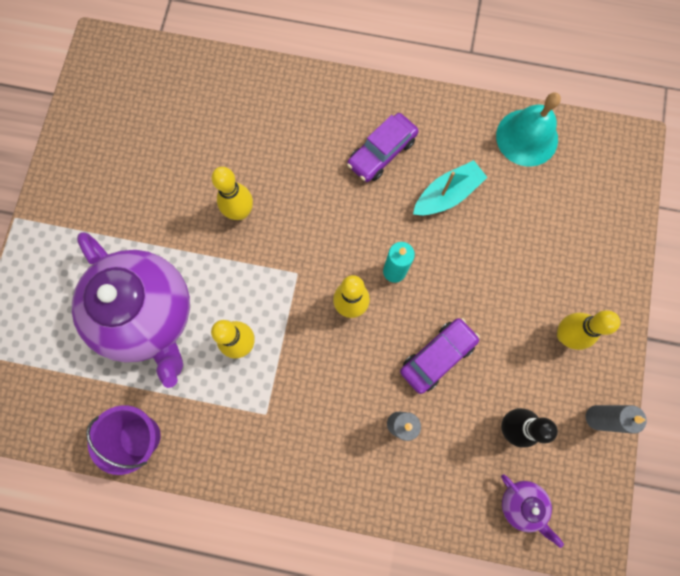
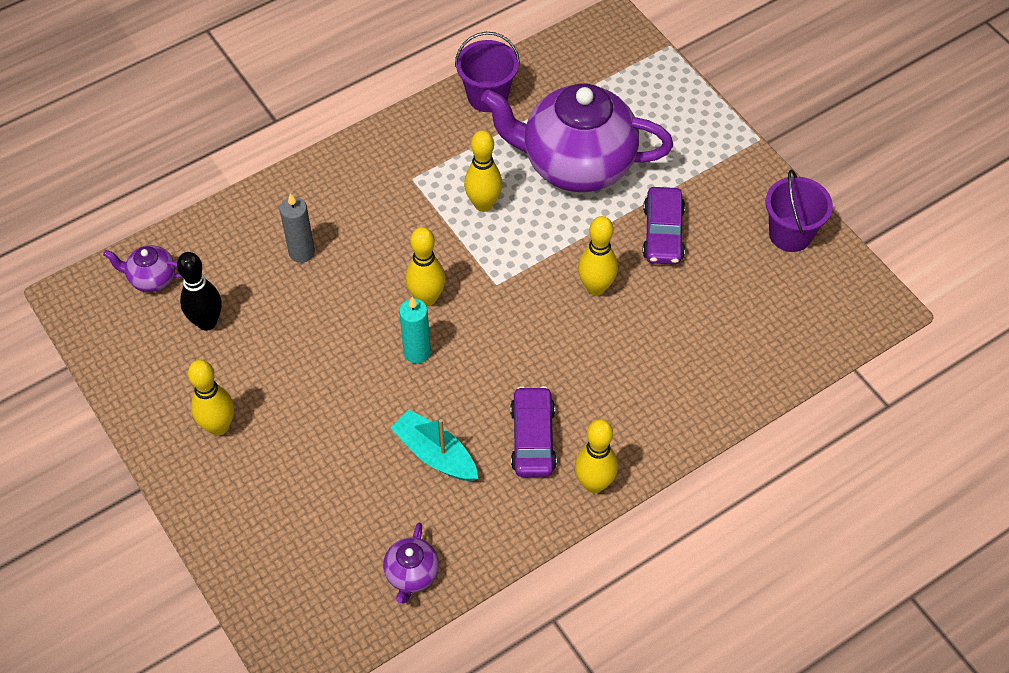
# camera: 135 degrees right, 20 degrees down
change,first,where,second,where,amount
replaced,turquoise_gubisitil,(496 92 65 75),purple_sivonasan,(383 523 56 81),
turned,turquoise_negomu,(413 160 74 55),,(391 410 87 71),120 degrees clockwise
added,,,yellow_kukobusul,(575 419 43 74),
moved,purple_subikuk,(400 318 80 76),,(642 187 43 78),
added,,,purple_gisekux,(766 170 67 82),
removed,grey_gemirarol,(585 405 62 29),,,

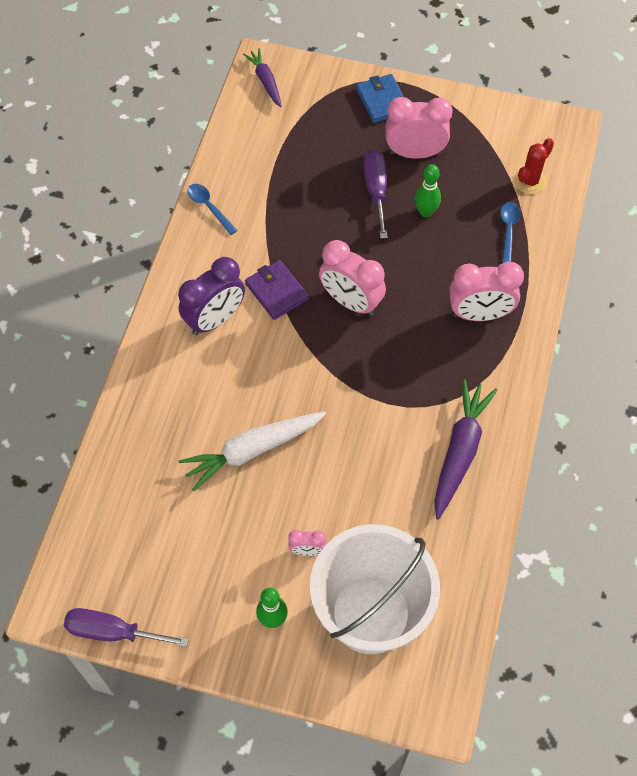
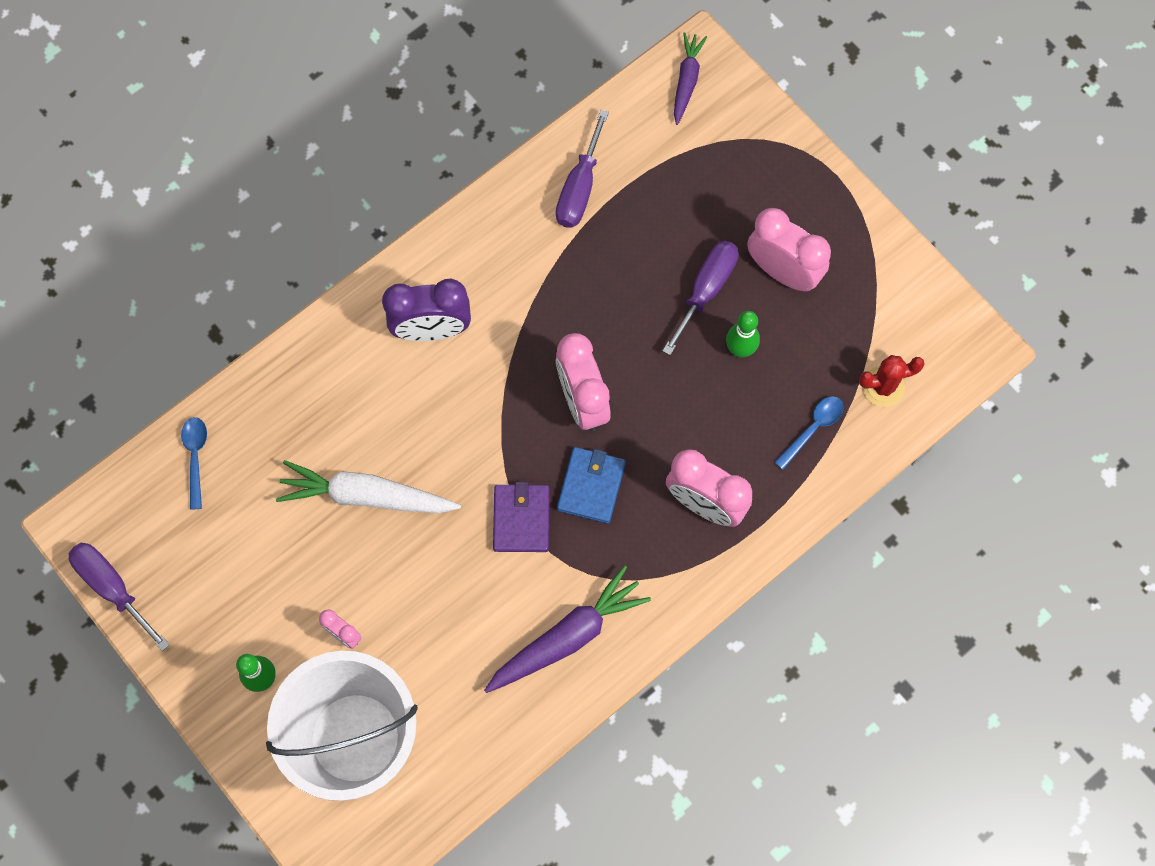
# camera: 35 degrees right, 10 degrees up
change,first,where,second,where,amount
moved,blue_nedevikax,(187 184 51 51),,(181 417 26 93),
moved,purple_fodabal,(245 260 64 60),,(493 482 56 70),
added,,,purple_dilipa,(556 110 53 118),
moved,blue_fodabal,(356 74 48 49),,(557 447 69 77),

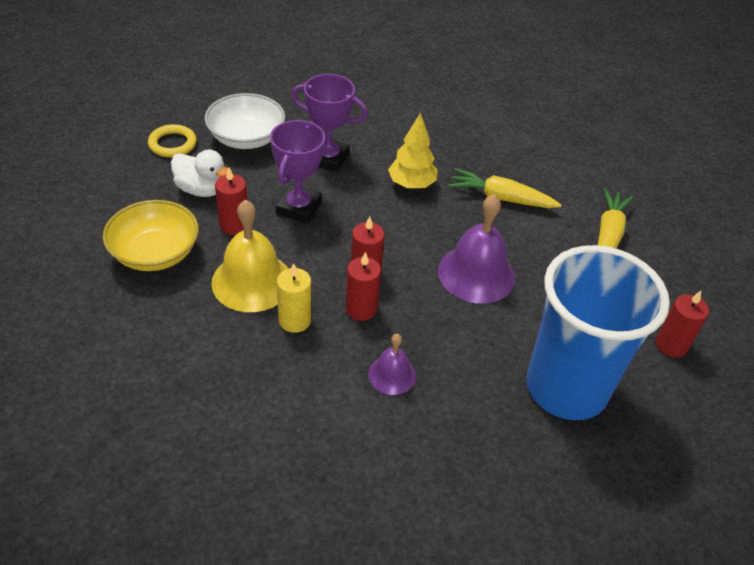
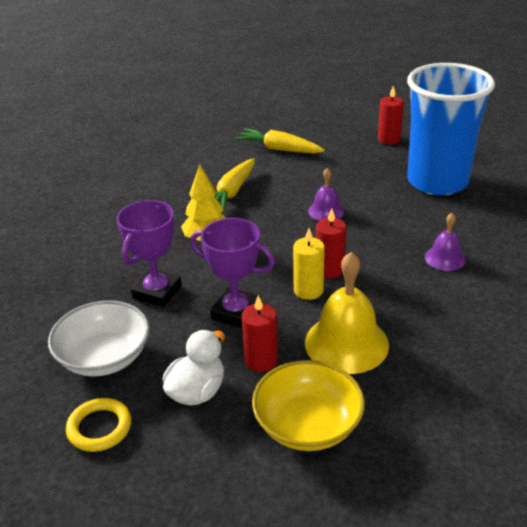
# camera: 80 degrees left, 10 degrees down
change,first,where,second,where,amount
moved,yellow_gemirarol,(277 263 34 70),,(293 228 32 72),
resized,purple_gubisitil,(438 194 77 110),,(308 168 37 53),x0.55
removed,red_gemirarol,(345 252 36 69),,,

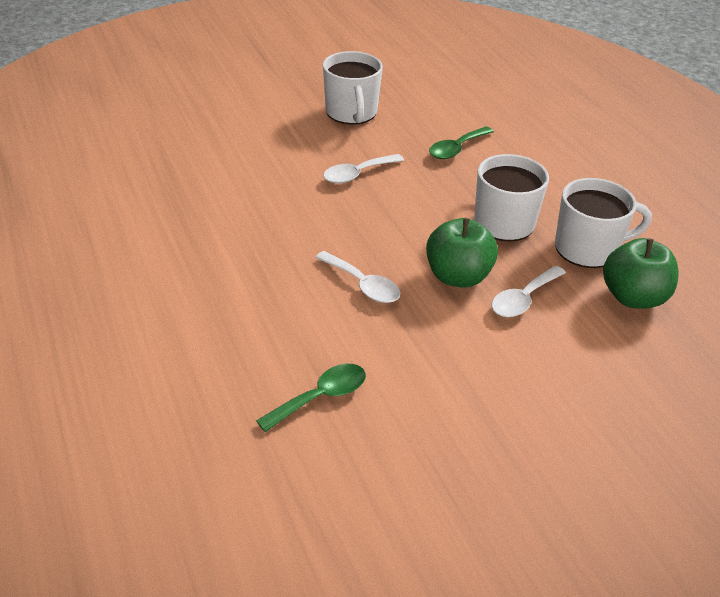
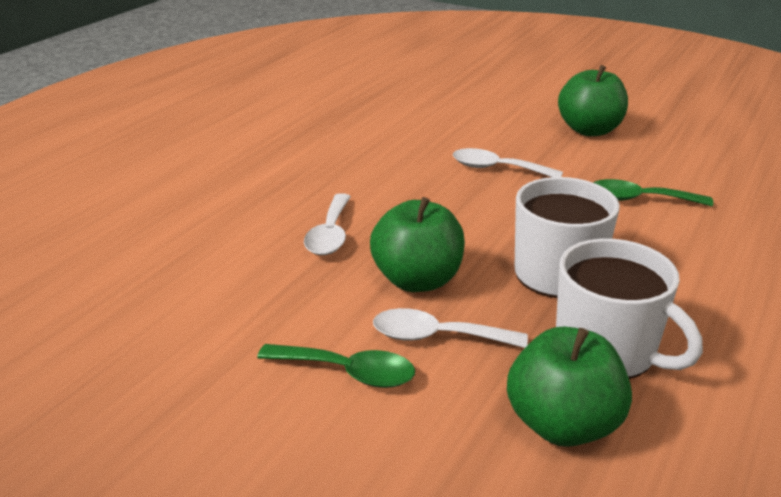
# camera: 55 degrees right, 10 degrees down
change,first,where,second,where,amount
moved,green_nedevikax,(256 364 110 68),,(257 344 158 44),
replaced,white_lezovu,(323 51 60 74),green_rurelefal,(558 65 70 71),

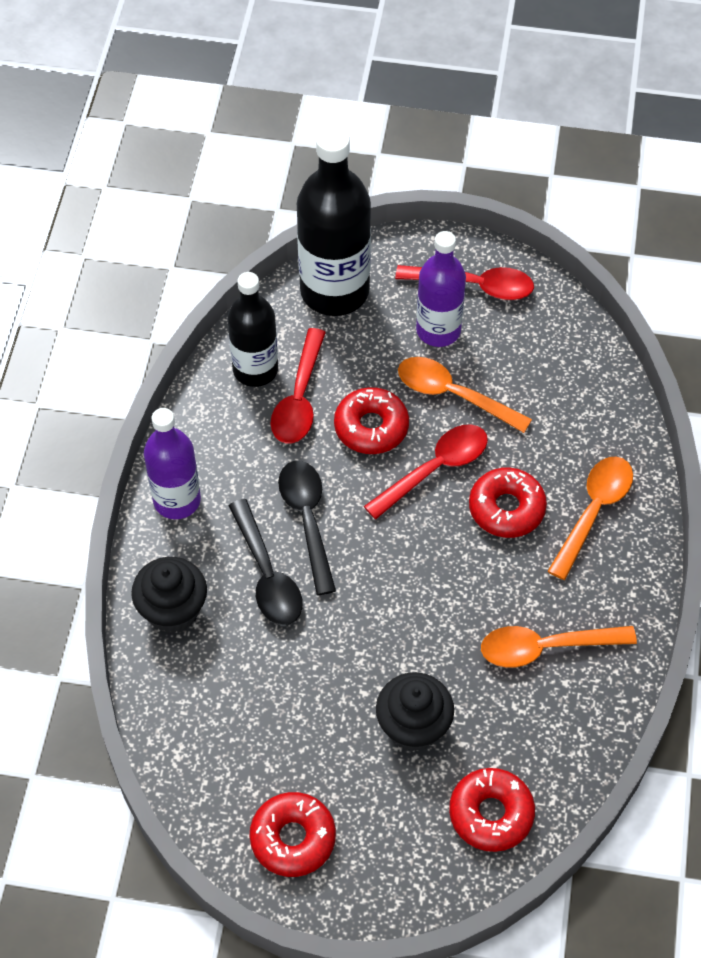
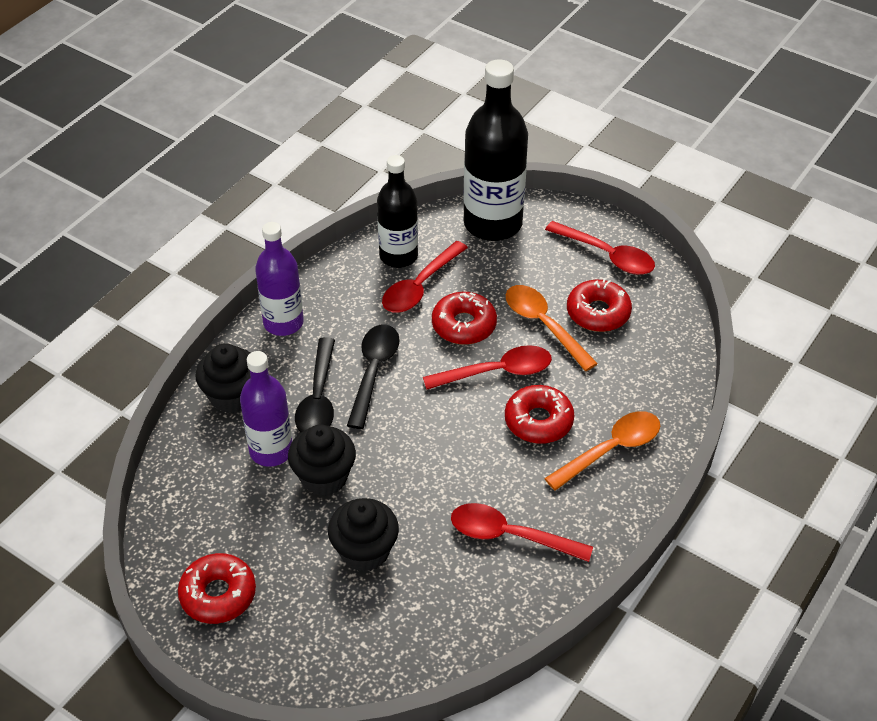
# camera: 25 degrees right, 10 degrees down
change,first,where,second,where,amount
moved,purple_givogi,(416 231 50 116),,(240 351 52 116),
added,,,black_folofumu,(288 424 68 72),
recoloured,orange_nedevikax,(481 626 156 42),red_nedevikax,(451 503 142 59),
moved,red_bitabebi,(449 768 86 84),,(567 278 65 54),

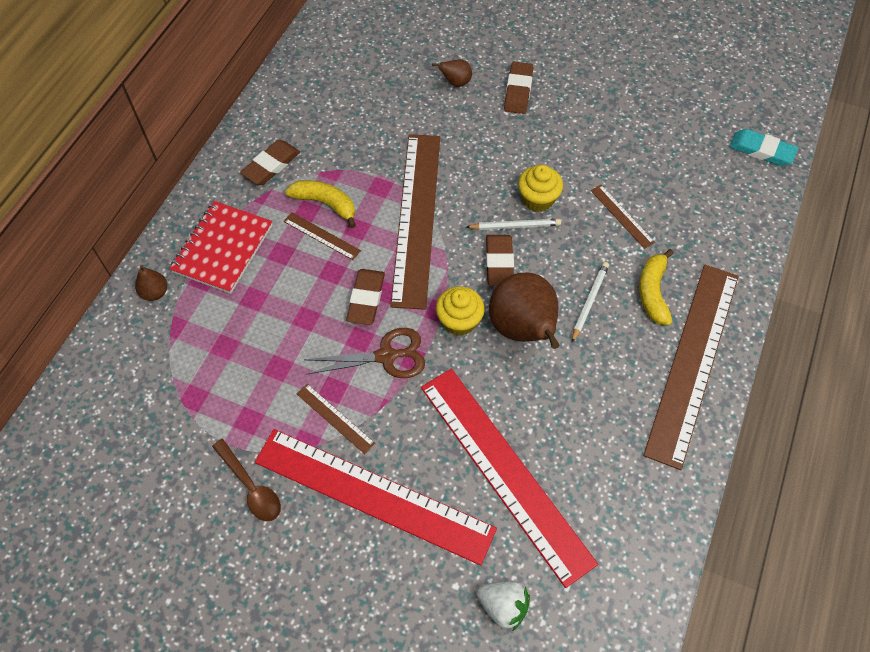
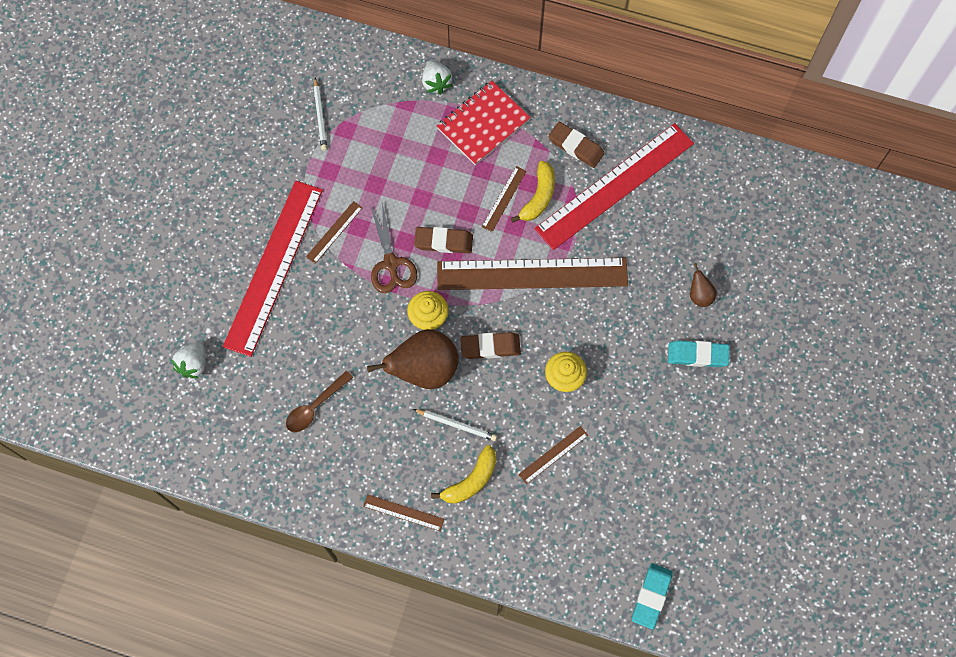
# camera: 85 degrees right, 10 degrees up
change,first,where,second,where,amount
moved,brown_nedevikax,(212 439 69 82),,(286 371 67 61),
moved,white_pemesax,(466 219 95 11),,(314 77 13 74),
resized,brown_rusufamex,(643 265 96 205),,(363 494 81 37),x0.40
replaced,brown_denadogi,(135 265 32 36),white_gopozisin,(422 60 31 34),
turned,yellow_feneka,(639 249 35 76),,(431 445 65 59),135 degrees clockwise
turned,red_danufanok,(169 201 104 93),,(437 81 94 84),60 degrees counterclockwise
moved,red_rusufamex,(421 369 177 219),,(534 123 160 127),
recoloured,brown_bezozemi,(504 62 30 52),turquoise_bezozemi,(668 340 61 27),

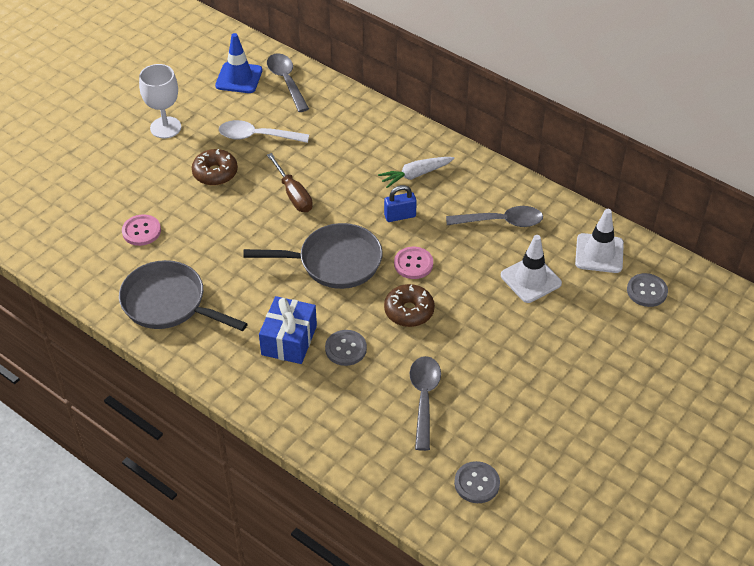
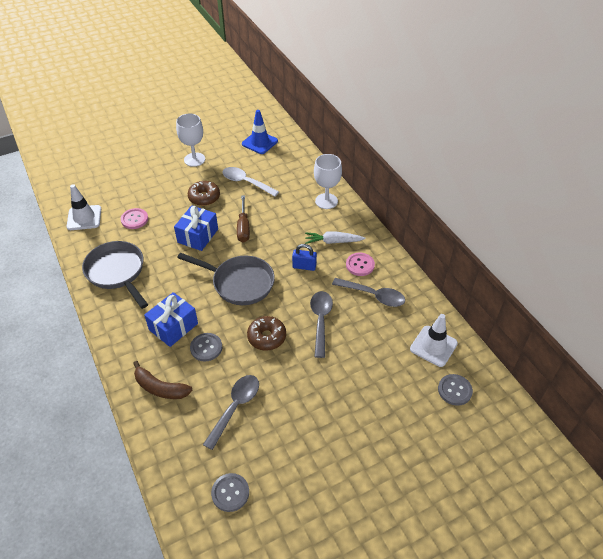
# camera: 25 degrees right, 0 degrees up
change,first,where,second,where,amount
moved,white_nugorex,(501 235 61 68),,(66 184 35 46),
added,,,brown_feneka,(133 361 60 38),
added,,,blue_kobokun,(174 205 44 46),
moved,grey_nedevikax,(267 53 42 59),,(310 291 23 67),
added,,,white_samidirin,(314 154 28 55),
moved,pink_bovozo,(394 247 39 32),,(346 253 29 23),

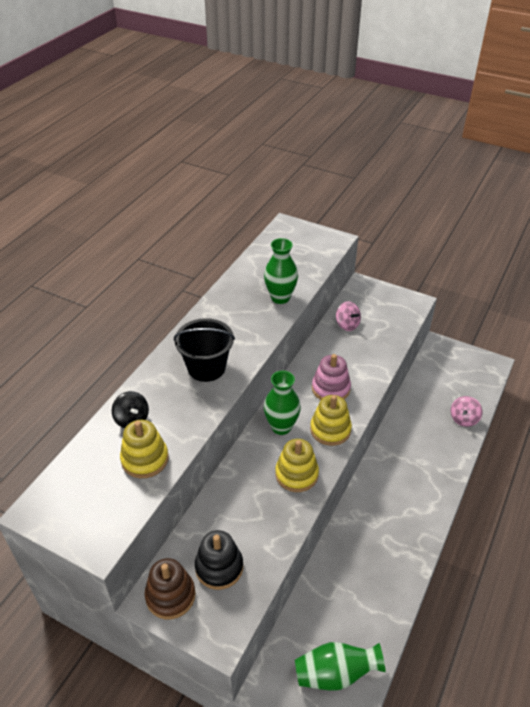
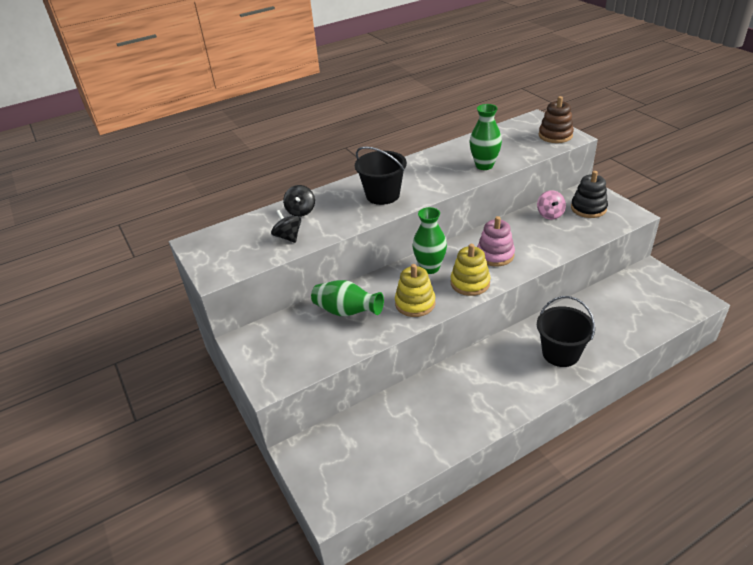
# camera: 35 degrees right, 5 degrees down
change,first,where,second,where,amount
replaced,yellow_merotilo,(120 420 49 58),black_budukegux,(271 210 30 33),
moved,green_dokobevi,(295 642 91 49),,(311 280 73 36),
added,,,black_gisekux,(537 296 58 71),
moved,brown_merotilo,(145 558 51 61),,(539 96 35 47),
moved,black_merotilo,(195 530 48 60),,(571 171 37 47),
removed,pink_budukegux,(451 396 31 31),,,

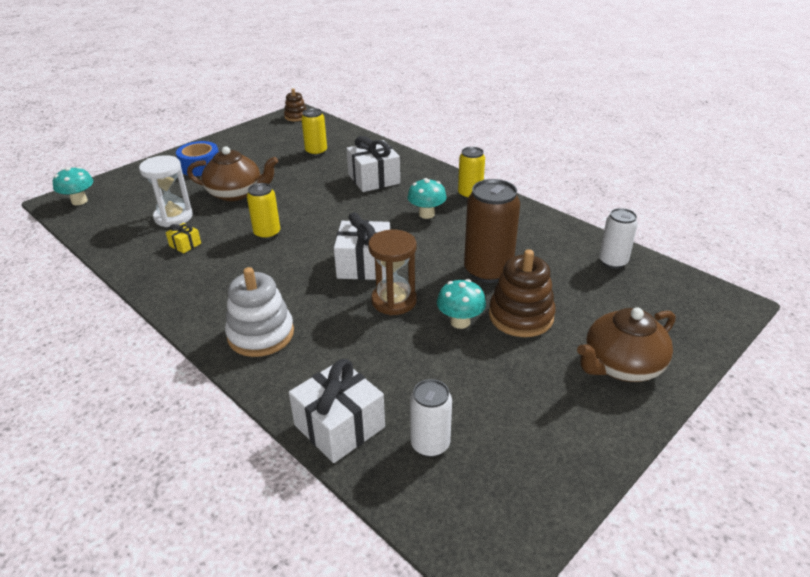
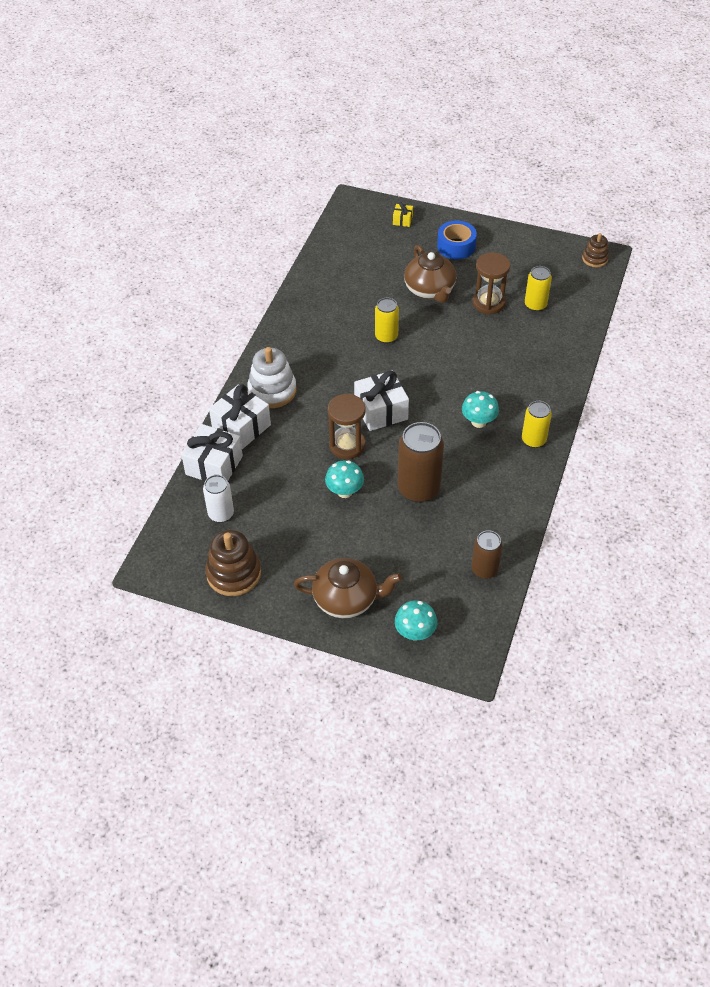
# camera: 65 degrees right, 15 degrees up
change,first,where,second,where,amount
moved,brown_merotilo,(489 249 66 88),,(205 530 56 66),
moved,white_kobokun,(346 136 54 56),,(209 385 62 64),
turned,brown_sivonasan,(577 307 98 75),,(294 558 108 60),150 degrees clockwise
moved,yellow_kobokun,(166 223 35 31),,(393 202 20 25),
moved,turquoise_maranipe,(53 167 40 38),,(395 600 42 41),
recoloured,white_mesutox,(599 208 39 61),brown_mesutox,(471 530 32 49),
added,,,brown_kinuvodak,(473 253 37 61),
removed,white_kinuvodak,(139 155 54 72),,,

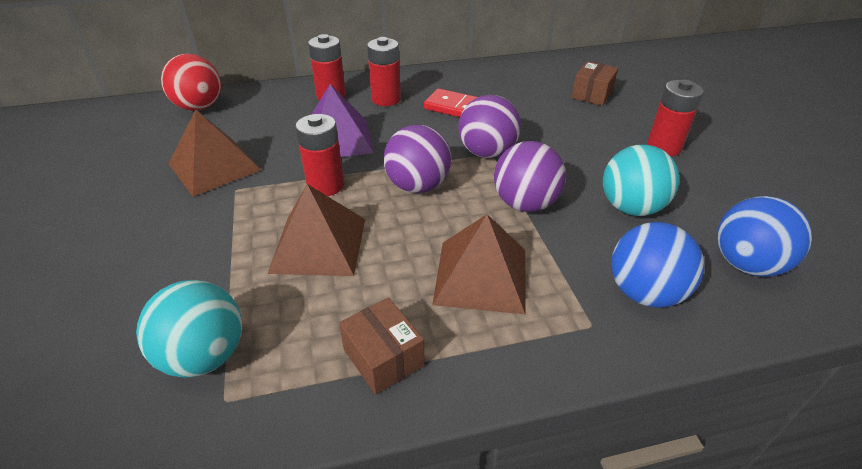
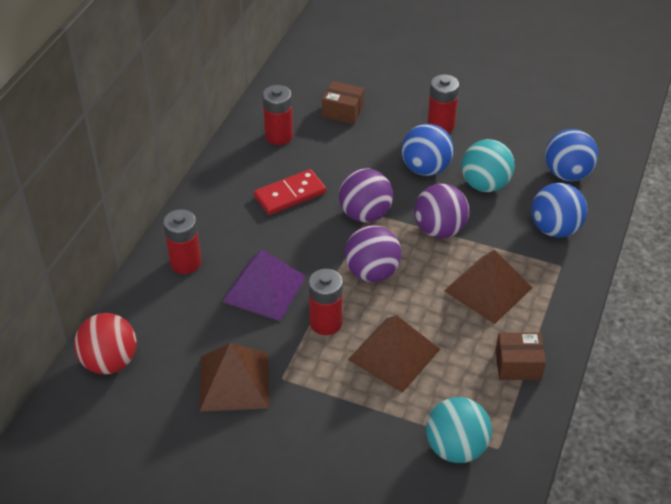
# camera: 55 degrees left, 5 degrees up
change,first,where,second,where,amount
moved,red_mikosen,(367 37 34 69),,(263 85 30 60),
turned,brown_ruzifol,(571 61 47 45),,(322 81 42 43),45 degrees counterclockwise
added,,,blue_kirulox,(402 124 52 52),

